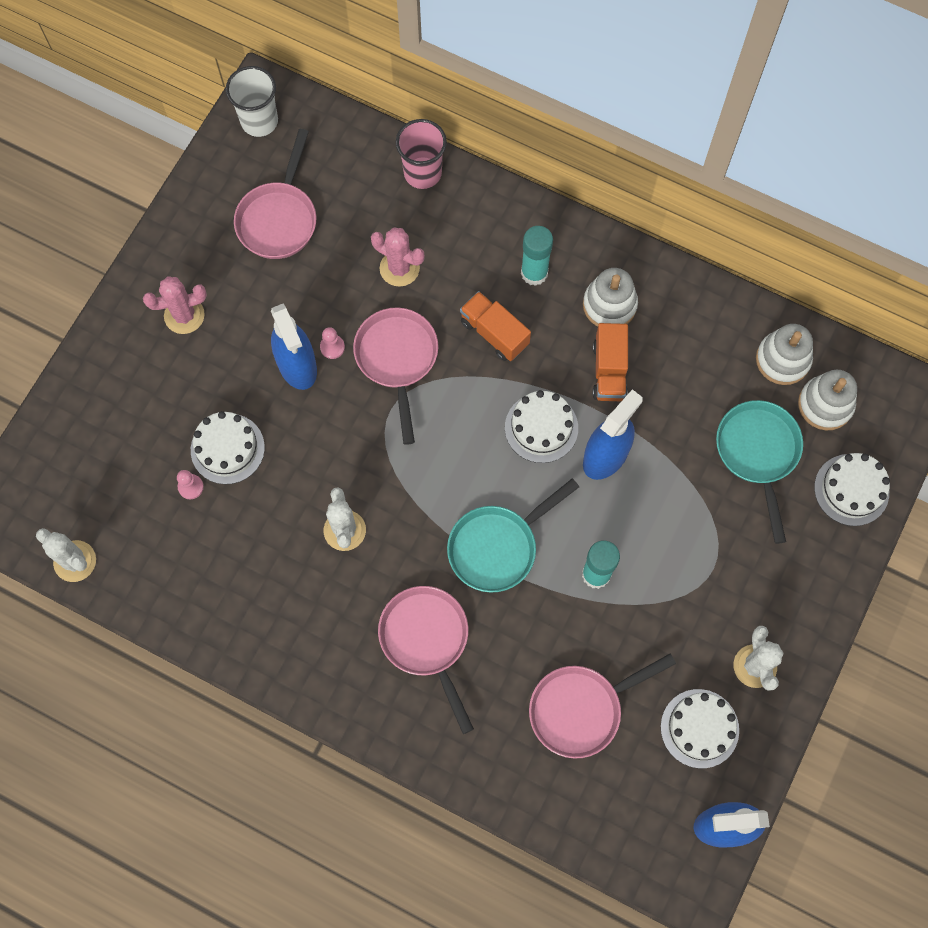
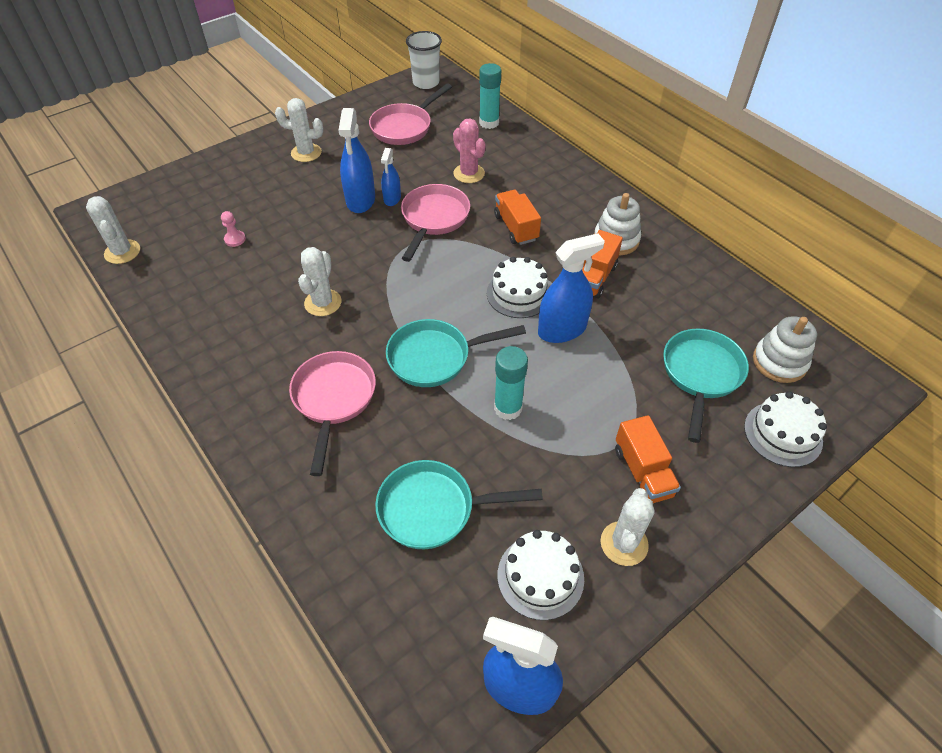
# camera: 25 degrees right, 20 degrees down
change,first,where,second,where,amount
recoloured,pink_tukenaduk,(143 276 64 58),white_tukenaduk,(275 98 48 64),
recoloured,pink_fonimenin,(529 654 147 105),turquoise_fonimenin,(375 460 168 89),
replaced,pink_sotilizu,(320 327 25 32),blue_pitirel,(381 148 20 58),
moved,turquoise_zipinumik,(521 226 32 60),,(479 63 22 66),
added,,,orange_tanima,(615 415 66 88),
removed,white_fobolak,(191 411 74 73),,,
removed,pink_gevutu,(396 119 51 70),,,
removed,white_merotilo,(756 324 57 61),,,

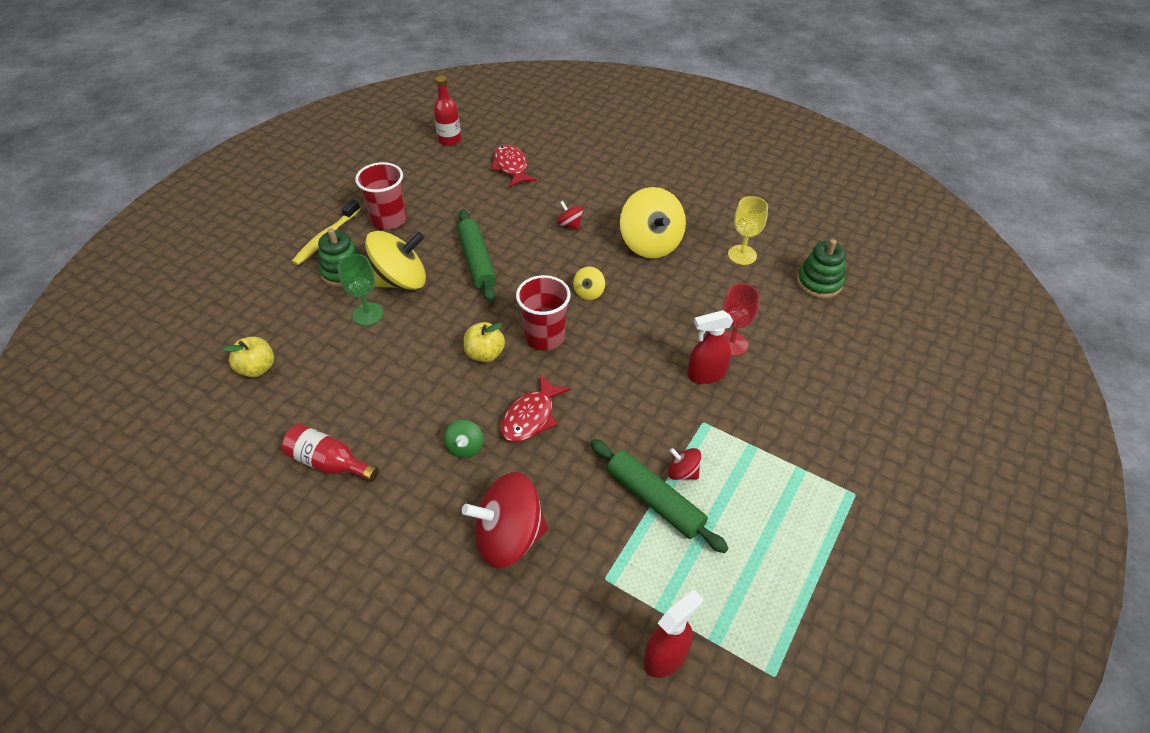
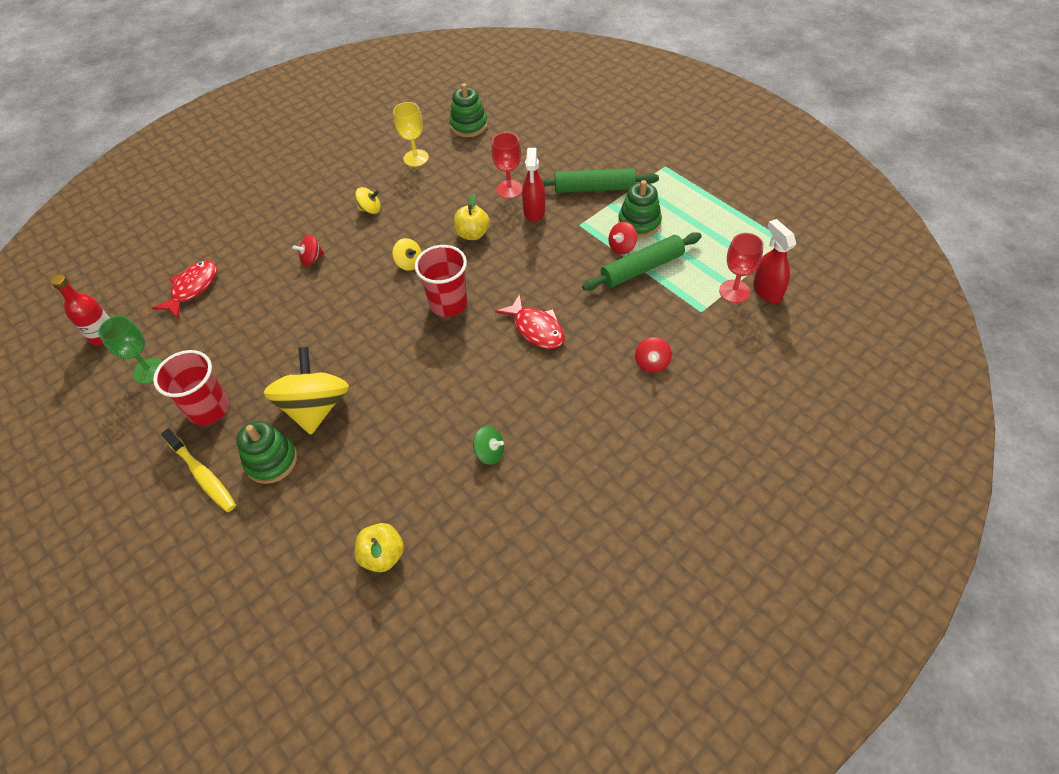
# camera: 70 degrees left, 5 degrees up
change,first,where,second,where,amount
moved,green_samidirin,(338 254 46 72),,(98 315 65 69),
turned,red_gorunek,(491 144 46 43),,(152 260 65 59),120 degrees clockwise
resized,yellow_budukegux,(620 187 66 71),,(355 187 26 27),x0.46
moved,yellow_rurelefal,(464 322 41 40),,(454 194 36 46),
moved,green_budukegux,(444 420 39 38),,(473 426 31 39),
moved,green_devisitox,(457 210 39 92),,(541 168 118 25),
added,,,green_merotilo,(618 180 44 58),
resized,red_budukegux,(462 472 86 97),,(635 337 37 36),x0.46
added,,,red_samidirin,(719 233 45 70),
removed,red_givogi,(282 424 97 58),,,

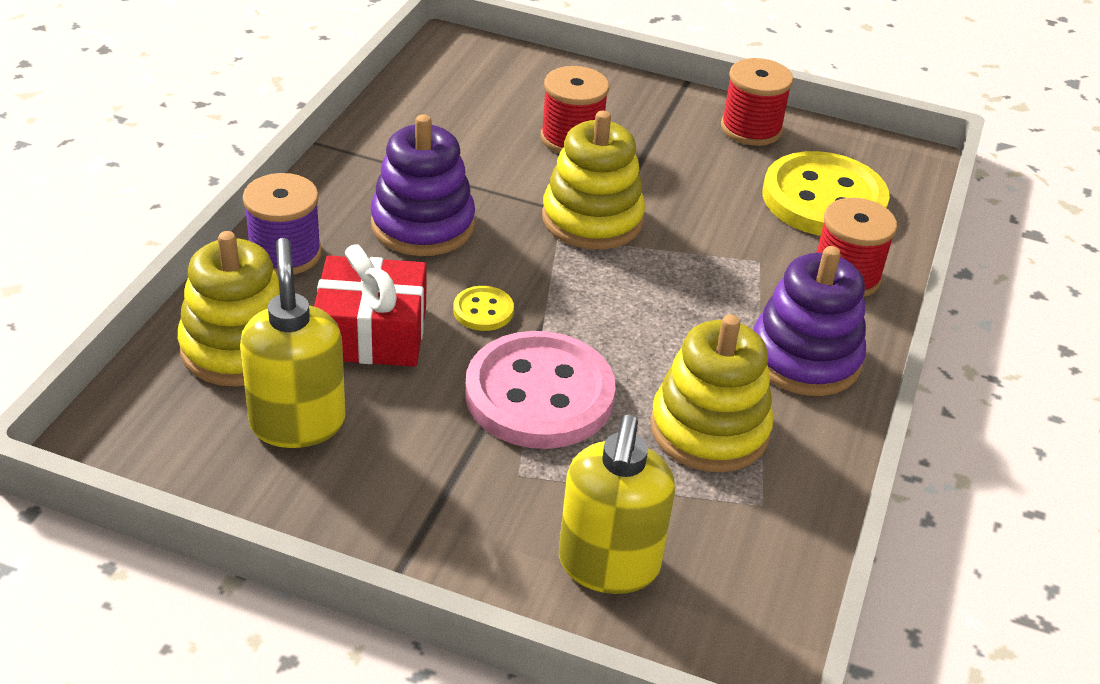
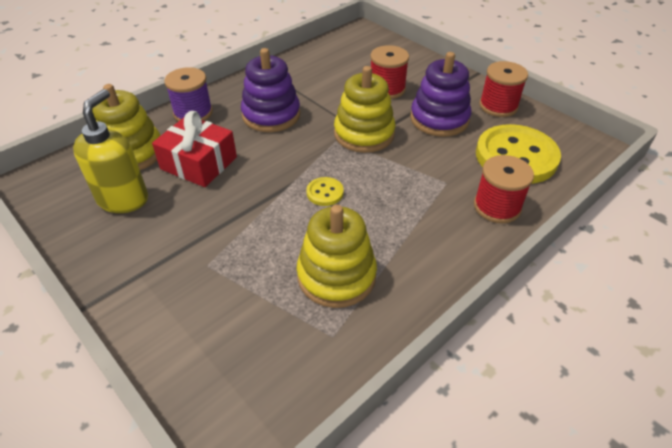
# camera: 30 degrees right, 5 degrees up
change,first,where,second,where,amount
moved,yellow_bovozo,(453 286 61 45),,(306 177 38 29),
moved,purple_merotilo,(753 246 113 150),,(410 52 61 85),
removed,pink_bovozo,(465 331 151 118),,,
removed,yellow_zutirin,(559 415 116 179),,,

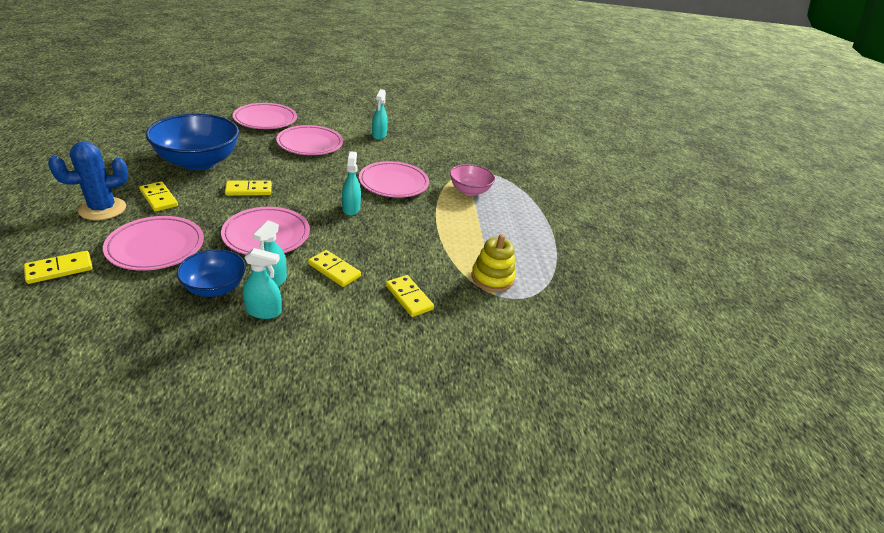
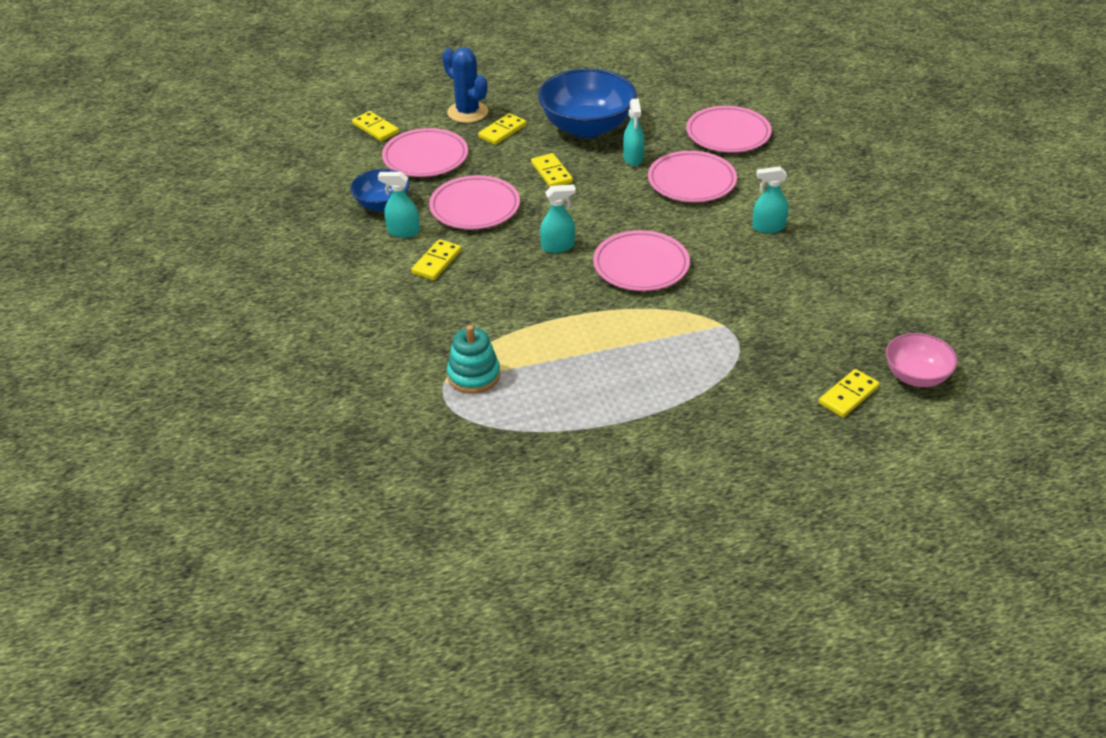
# camera: 85 degrees right, 5 degrees up
change,first,where,second,where,amount
recoloured,yellow_merotilo,(471 234 44 58),turquoise_merotilo,(447 325 53 69),
moved,turquoise_pitirel,(243 248 39 71),,(623 99 21 67),
moved,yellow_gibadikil,(386 275 48 42),,(819 369 60 48),
moved,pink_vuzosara,(450 164 45 32),,(886 333 72 54),

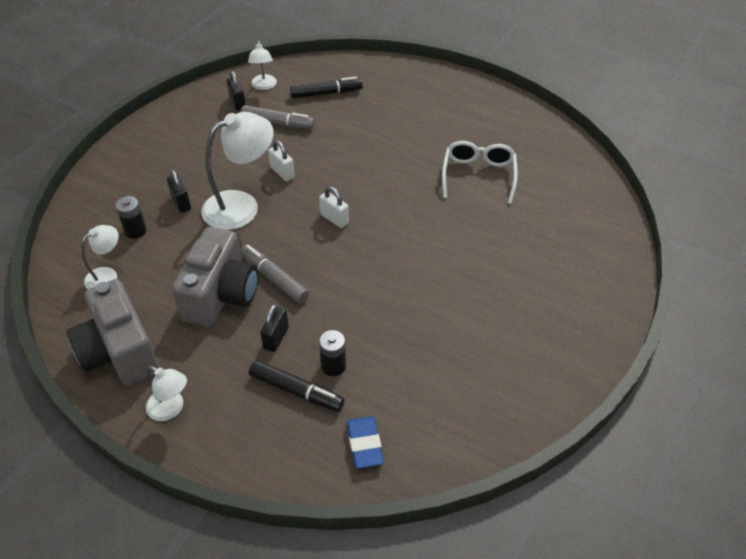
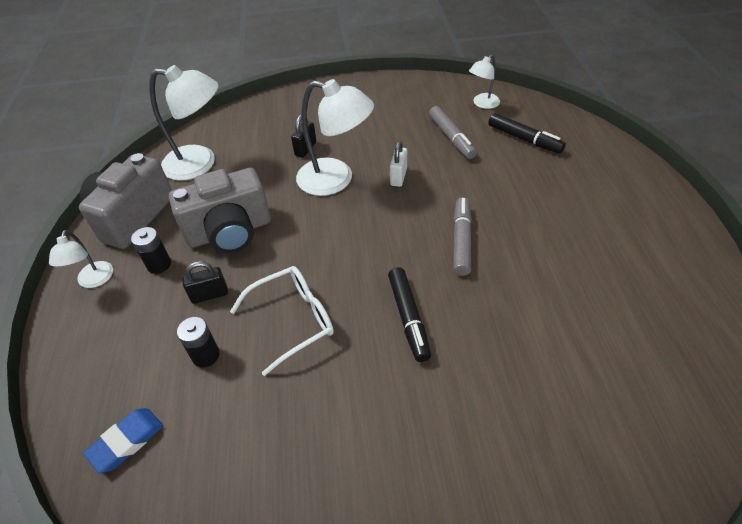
# camera: 55 degrees right, 0 degrees up
change,first,where,second,where,amount
moved,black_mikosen,(115 196 32 43),,(131 227 40 47),
resized,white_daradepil,(81 225 37 64),,(149 65 70 116),x1.87
moved,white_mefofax,(442 141 76 63),,(230 266 104 110),
moved,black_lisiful,(249 360 96 52),,(388 267 43 95),
moved,grey_lisiful,(240 244 69 59),,(453 197 19 79),
removed,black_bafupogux,(227 71 19 40),,,
removed,white_bafupogux,(319 186 30 42),,,

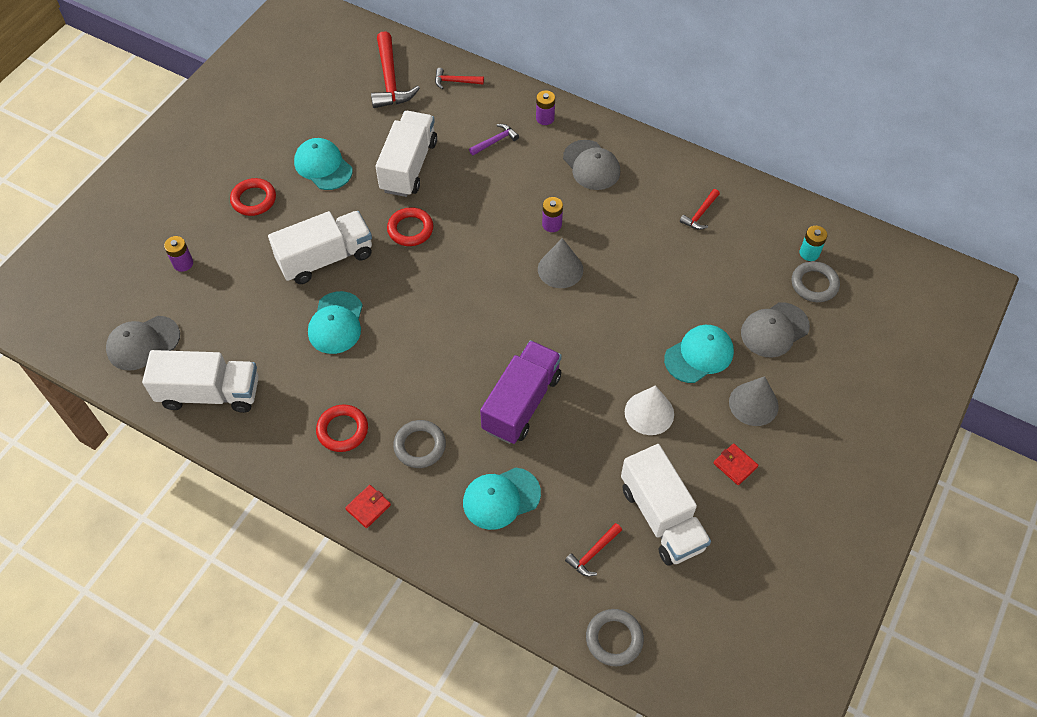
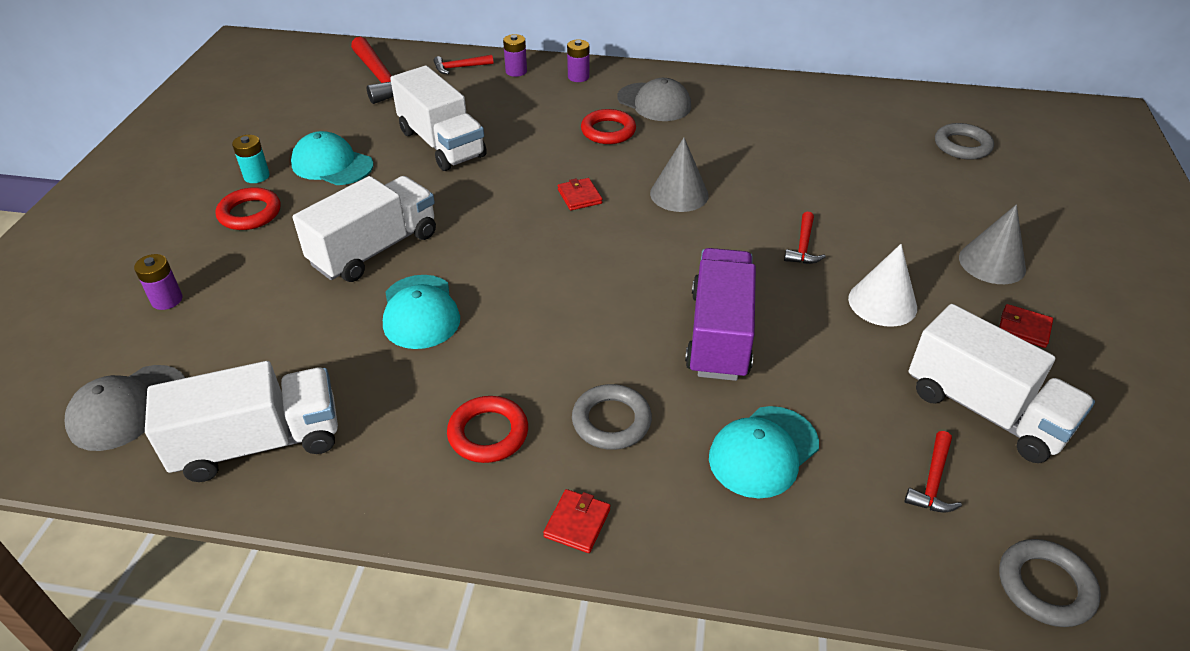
# camera: 20 degrees left, 15 degrees down
change,first,where,second,where,amount
moved,turquoise_mikosen,(800 226 27 35),,(232 135 38 48),
turned,white_tanima,(376 111 61 86),,(390 66 97 105),150 degrees clockwise
moved,purple_mikosen,(542 197 21 35),,(503 34 24 43),
added,,,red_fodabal,(558 178 44 32),
moved,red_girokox,(387 207 46 39),,(581 109 55 35),
moved,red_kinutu,(680 189 40 41),,(784 212 42 52),
removed,purple_kinutu,(469 124 50 31),,,
removed,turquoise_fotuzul,(664 325 70 58),,,
removed,grey_fotuzul,(741 302 69 56),,,

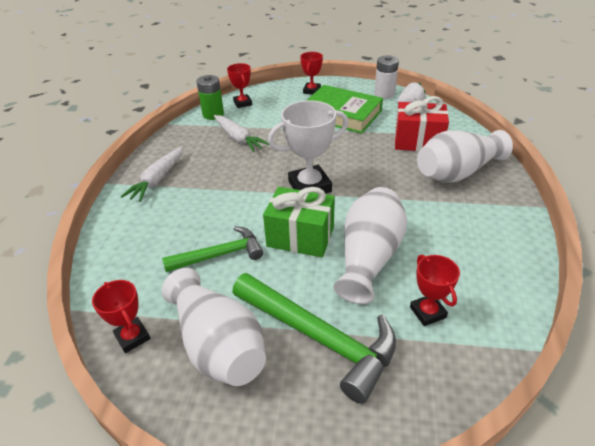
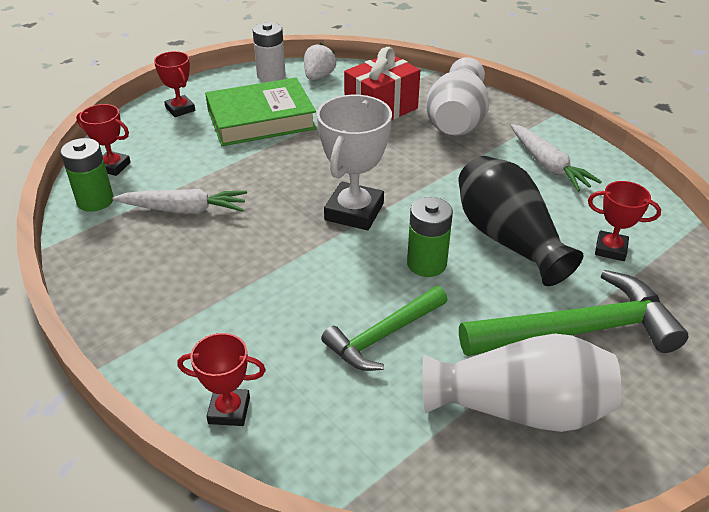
# camera: 50 degrees left, 0 degrees up
change,first,where,second,where,amount
moved,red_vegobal,(92 280 58 73),,(177 333 89 93),
turned,green_kinutu,(162 226 101 46),,(321 286 126 85),150 degrees counterclockwise
replaced,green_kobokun,(263 187 72 70),green_mikosen,(407 197 46 80),
recoloured,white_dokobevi,(333 187 74 117),black_dokobevi,(458 156 125 130),
moved,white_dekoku,(121 147 62 55),,(511 124 91 68),

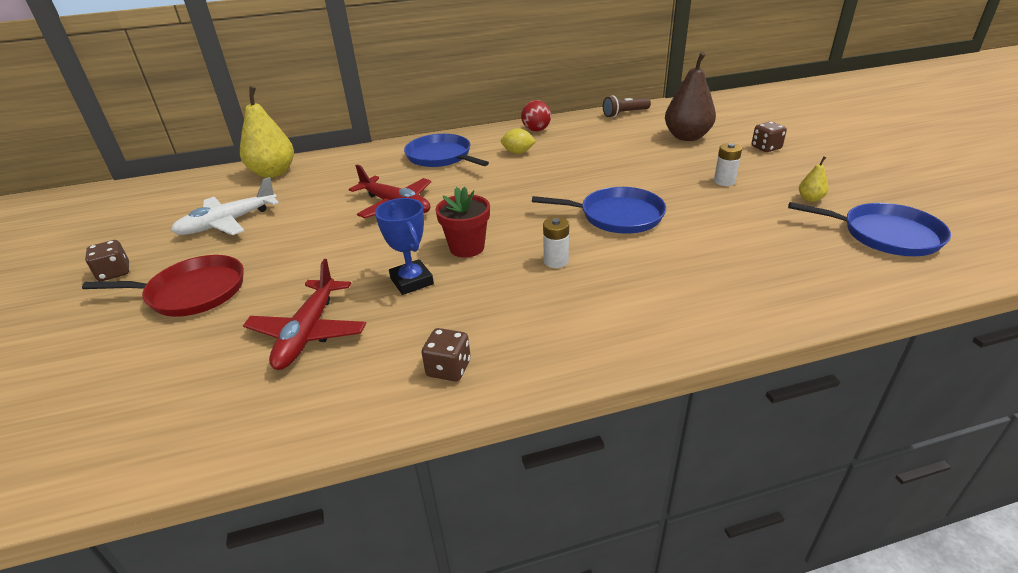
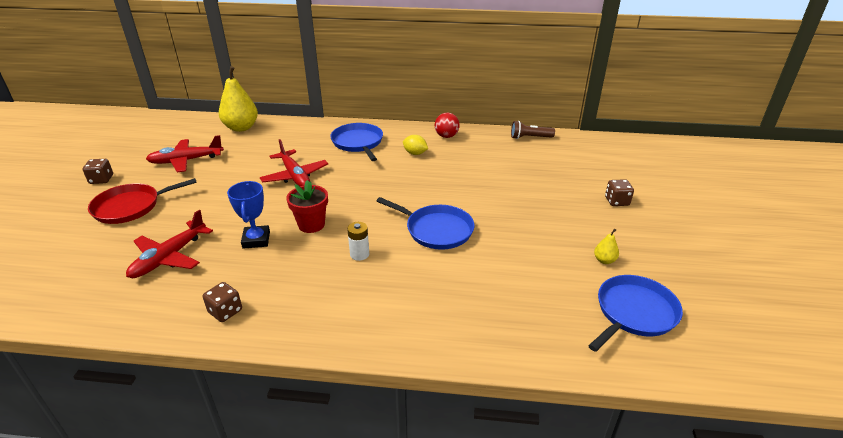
# camera: 20 degrees right, 0 degrees up
change,first,where,second,where,amount
turned,red_fonimenin,(82 255 162 62),,(88 178 109 46),135 degrees clockwise
recoloured,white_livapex,(171 177 108 58),red_livapex,(146 135 78 37),
turned,blue_fonimenin,(788 202 163 54),,(588 275 95 77),90 degrees counterclockwise
removed,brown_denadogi,(665 52 51 89),,,
removed,white_mikosen,(714 143 28 43),,,

